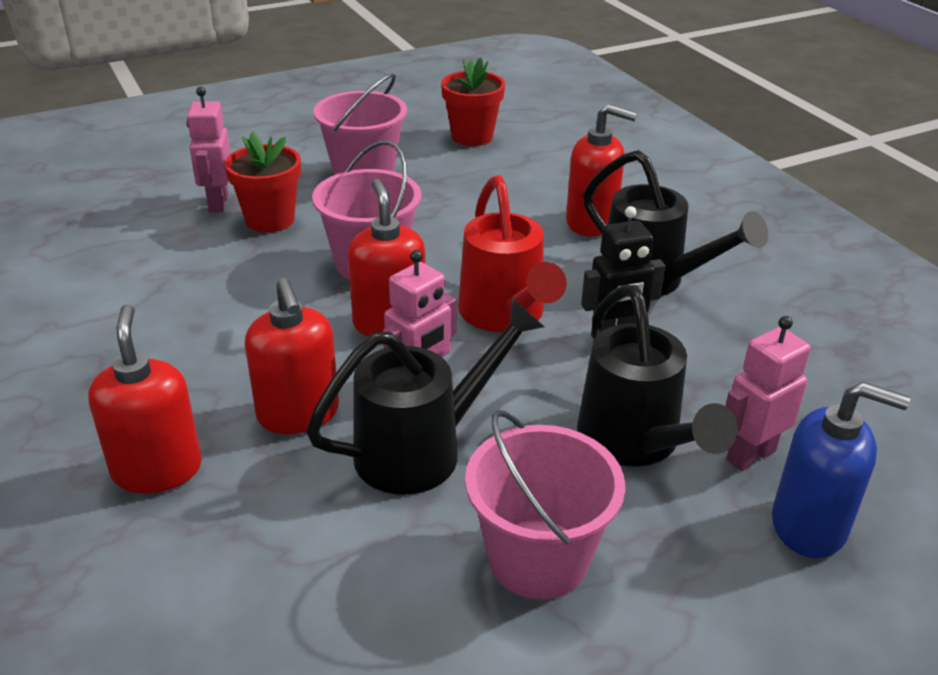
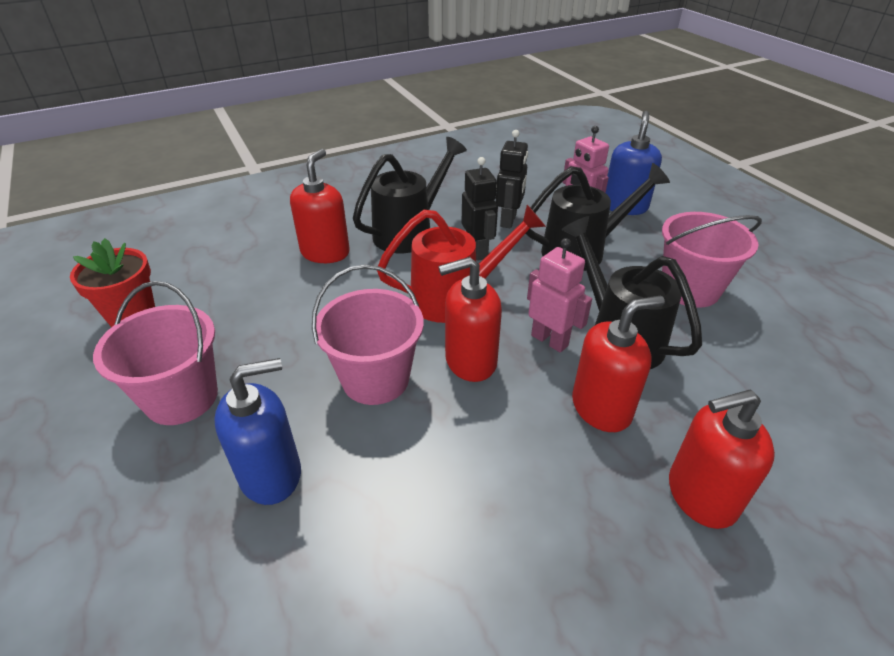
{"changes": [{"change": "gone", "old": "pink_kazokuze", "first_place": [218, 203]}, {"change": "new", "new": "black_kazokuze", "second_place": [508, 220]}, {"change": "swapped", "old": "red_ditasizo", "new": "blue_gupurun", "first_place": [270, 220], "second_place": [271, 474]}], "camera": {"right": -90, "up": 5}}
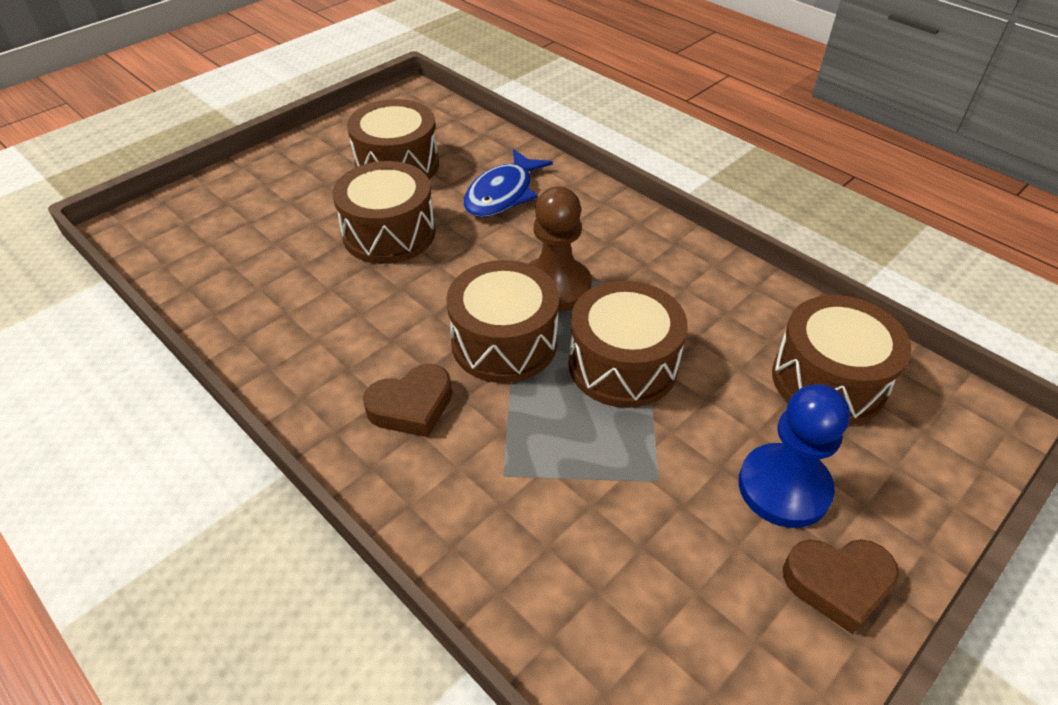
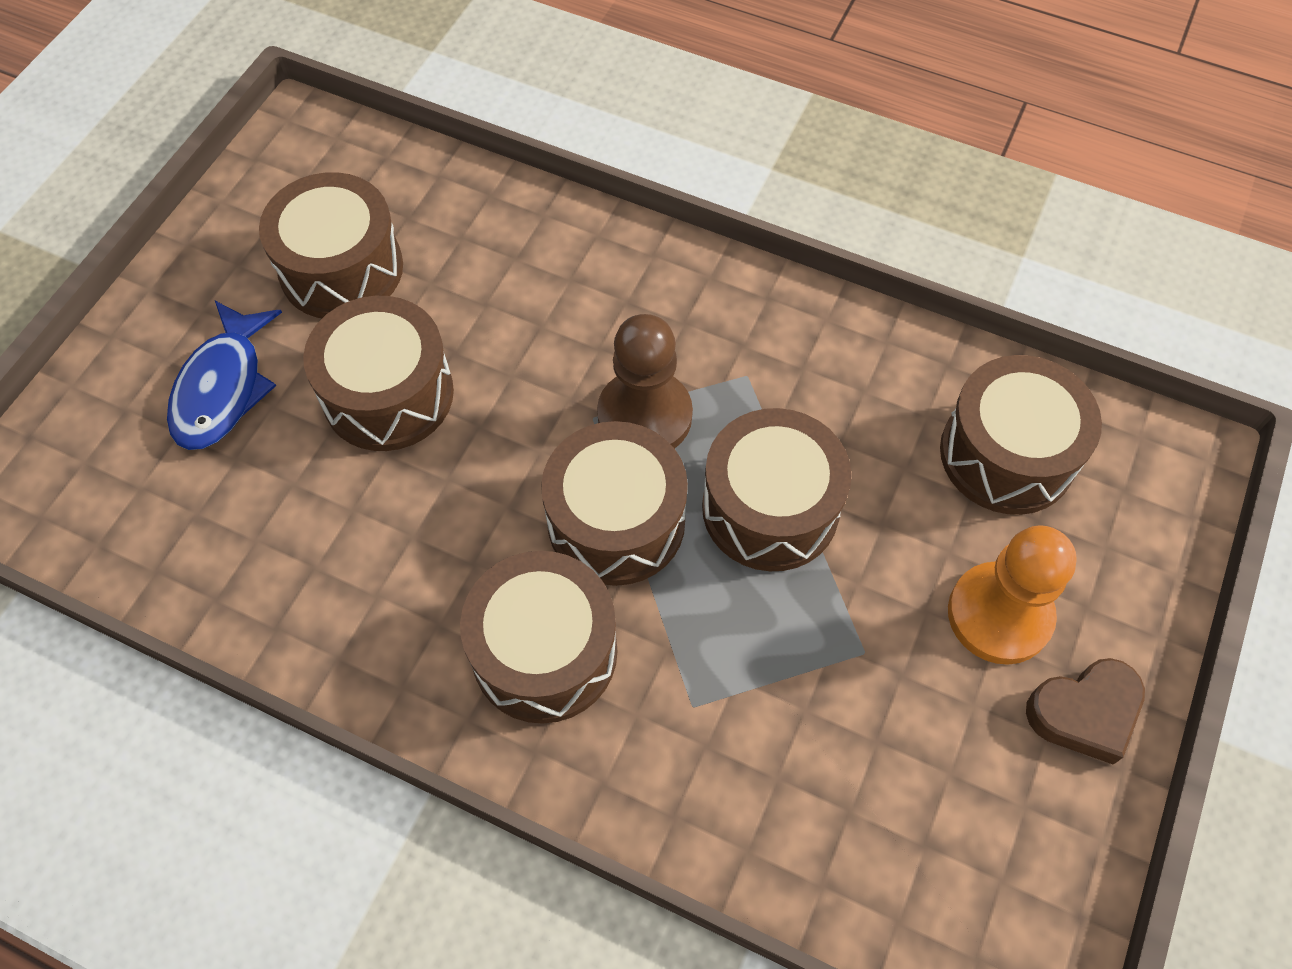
{"changes": [{"change": "shifted", "old": "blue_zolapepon", "first_place": [502, 194], "second_place": [223, 388]}, {"change": "swapped", "old": "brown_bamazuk", "new": "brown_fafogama", "first_place": [411, 406], "second_place": [544, 652]}, {"change": "repainted", "old": "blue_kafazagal", "new": "orange_kafazagal", "first_place": [784, 487], "second_place": [999, 615]}], "camera": {"right": -20, "up": 15}}
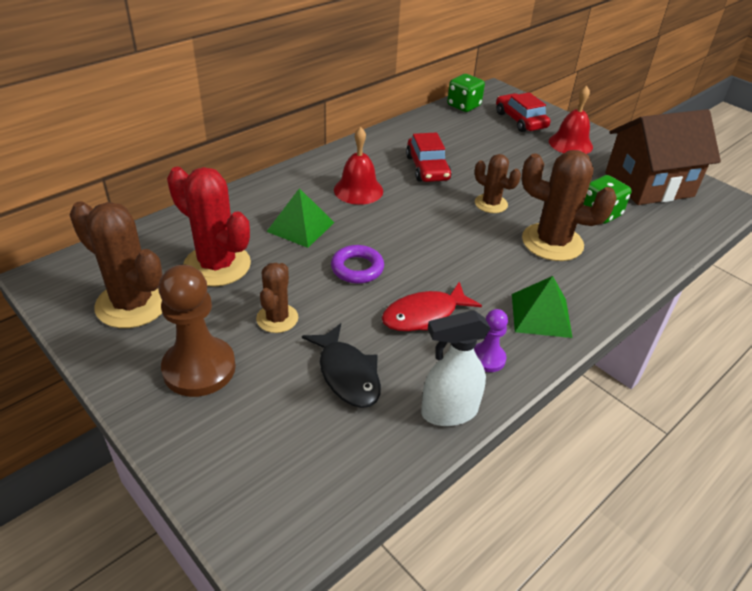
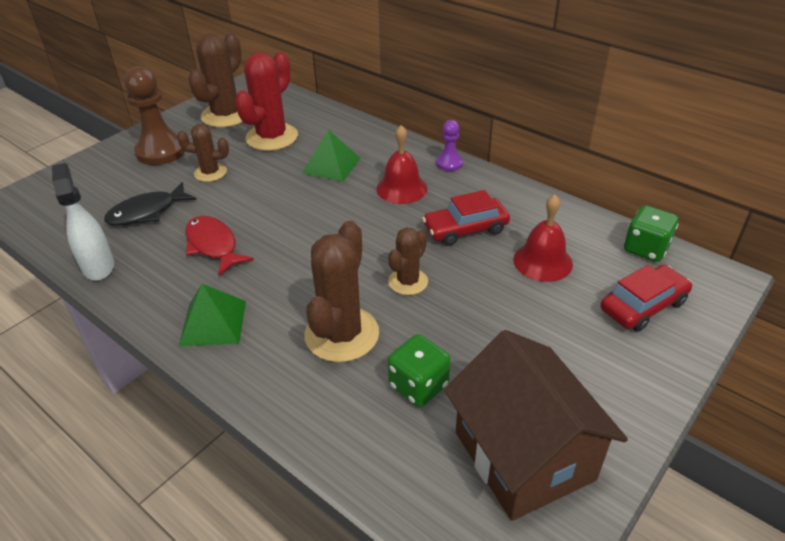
{"changes": [{"change": "gone", "old": "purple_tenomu", "first_place": [357, 268]}, {"change": "shifted", "old": "purple_kafazagal", "first_place": [487, 358], "second_place": [449, 163]}, {"change": "shifted", "old": "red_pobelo", "first_place": [570, 144], "second_place": [542, 261]}], "camera": {"right": 85, "up": 0}}
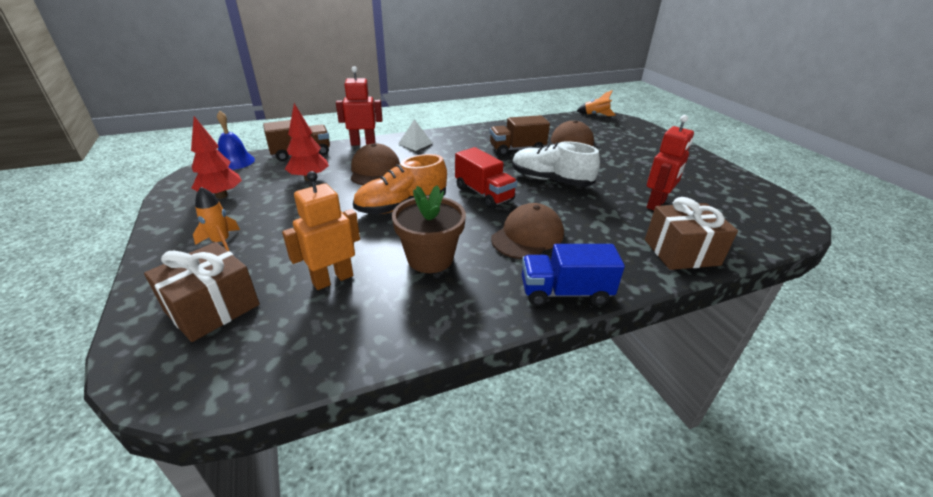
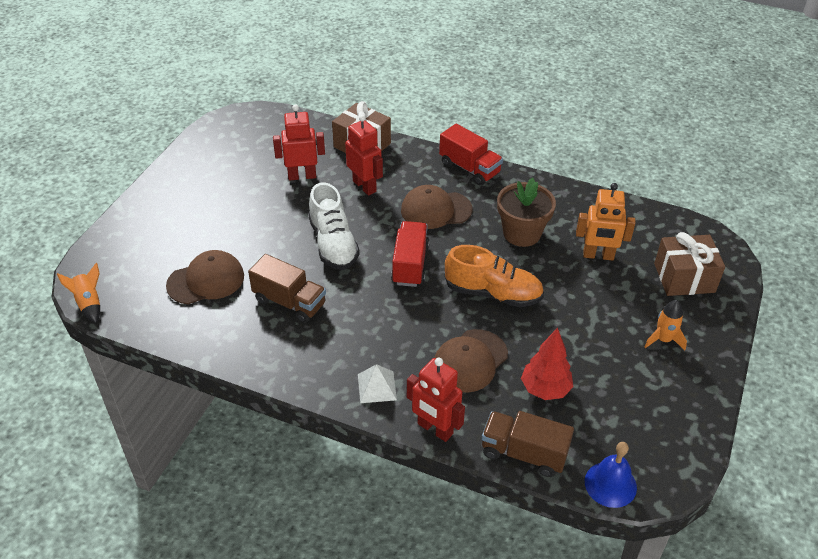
{"changes": [{"change": "gone", "old": "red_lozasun", "first_place": [221, 195]}, {"change": "new", "new": "red_kazokuze", "second_place": [364, 186]}, {"change": "repainted", "old": "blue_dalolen", "new": "red_dalolen", "first_place": [565, 292], "second_place": [469, 168]}], "camera": {"right": -135, "up": 10}}
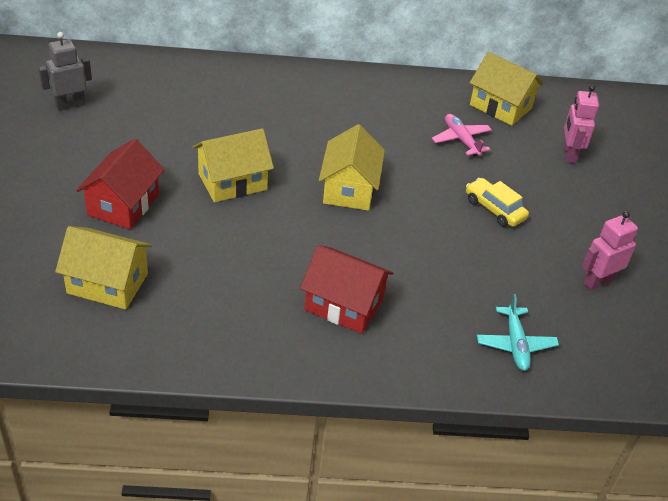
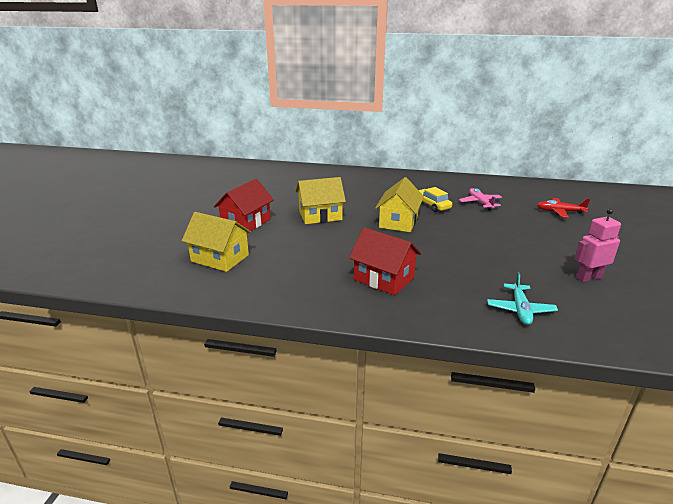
{"changes": [{"change": "gone", "old": "grey_kazokuze", "first_place": [70, 105]}, {"change": "gone", "old": "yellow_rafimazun", "first_place": [500, 106]}, {"change": "shifted", "old": "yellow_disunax", "first_place": [494, 209], "second_place": [432, 205]}, {"change": "swapped", "old": "pink_kazokuze", "new": "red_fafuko", "first_place": [569, 154], "second_place": [560, 212]}], "camera": {"right": 15, "up": -15}}
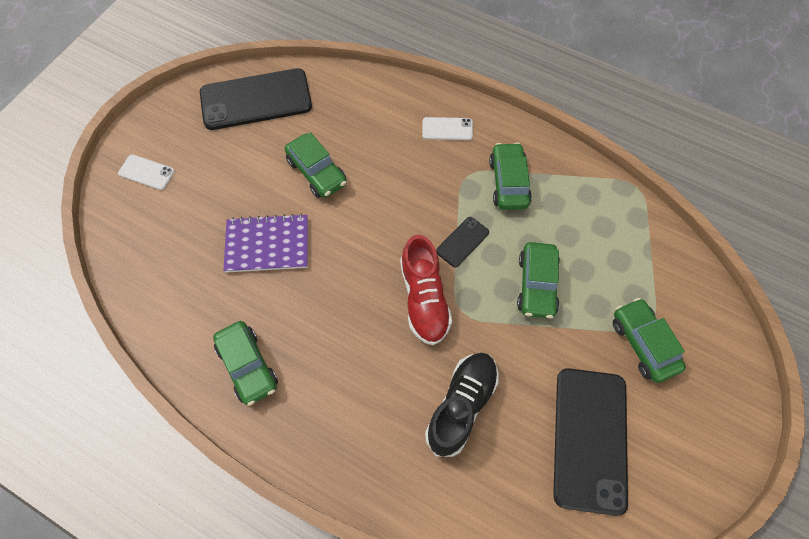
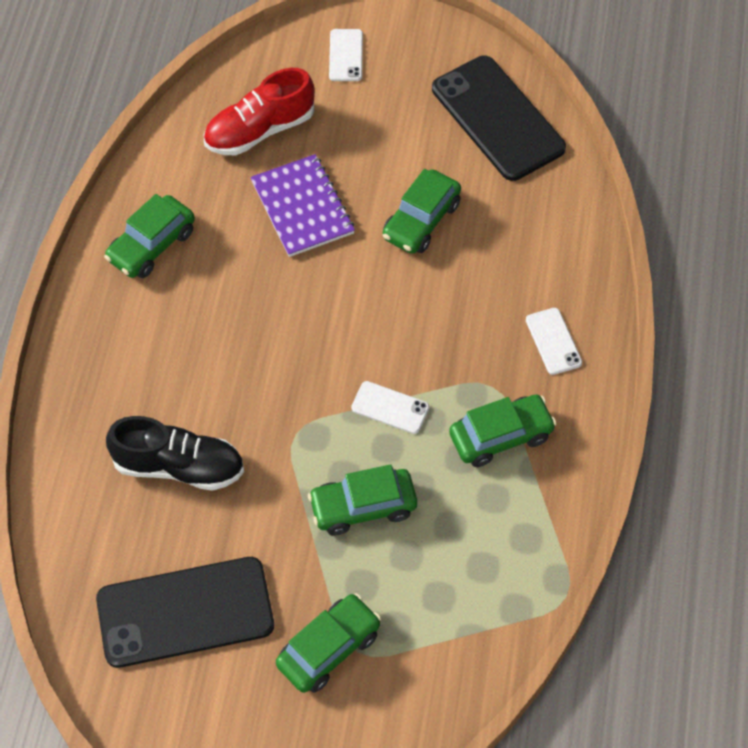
{"changes": [{"change": "shifted", "old": "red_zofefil", "first_place": [424, 299], "second_place": [260, 130]}, {"change": "repainted", "old": "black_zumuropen", "new": "white_zumuropen", "first_place": [462, 242], "second_place": [390, 407]}], "camera": {"right": 70, "up": -5}}
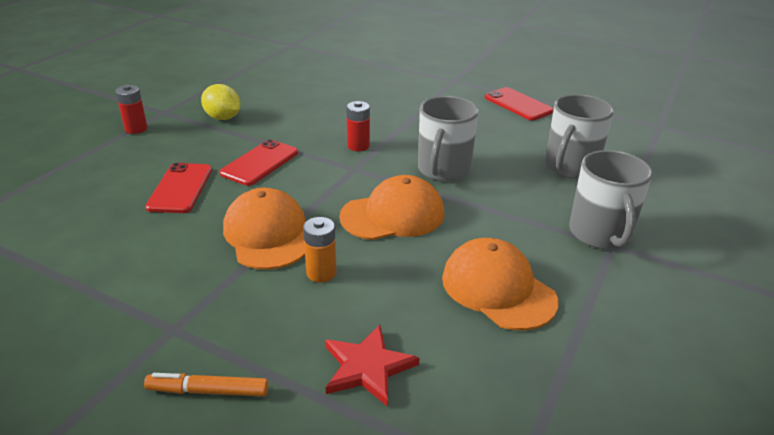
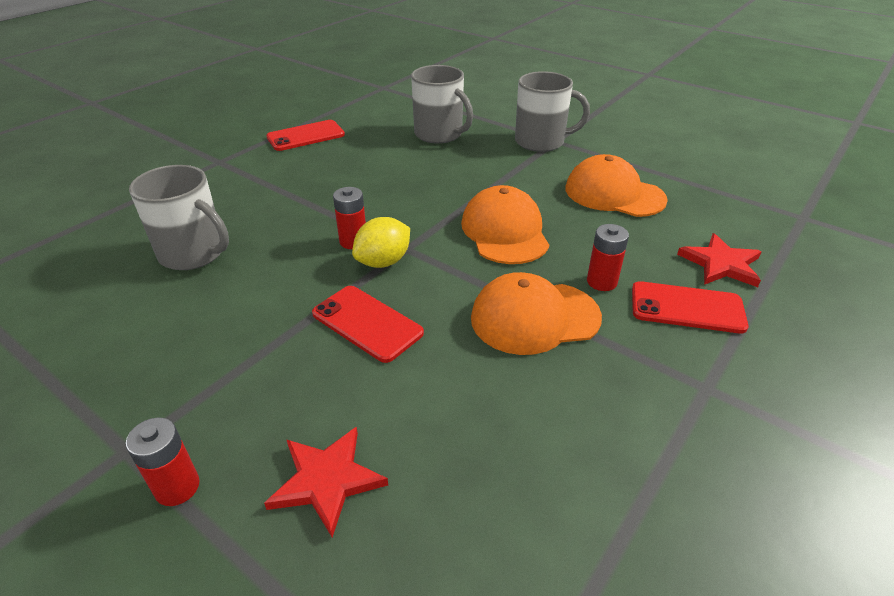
{"changes": [{"change": "gone", "old": "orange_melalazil", "first_place": [208, 391]}, {"change": "new", "new": "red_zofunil", "second_place": [327, 480]}, {"change": "shifted", "old": "red_zumuropen", "first_place": [180, 188], "second_place": [687, 308]}, {"change": "shifted", "old": "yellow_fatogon", "first_place": [223, 118], "second_place": [383, 262]}, {"change": "shifted", "old": "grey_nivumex", "first_place": [443, 170], "second_place": [193, 253]}, {"change": "repainted", "old": "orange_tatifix", "new": "red_tatifix", "first_place": [321, 273], "second_place": [601, 282]}, {"change": "rotated", "old": "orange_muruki", "first_place": [498, 288], "second_place": [614, 194], "degrees": 60}], "camera": {"right": -80, "up": 5}}
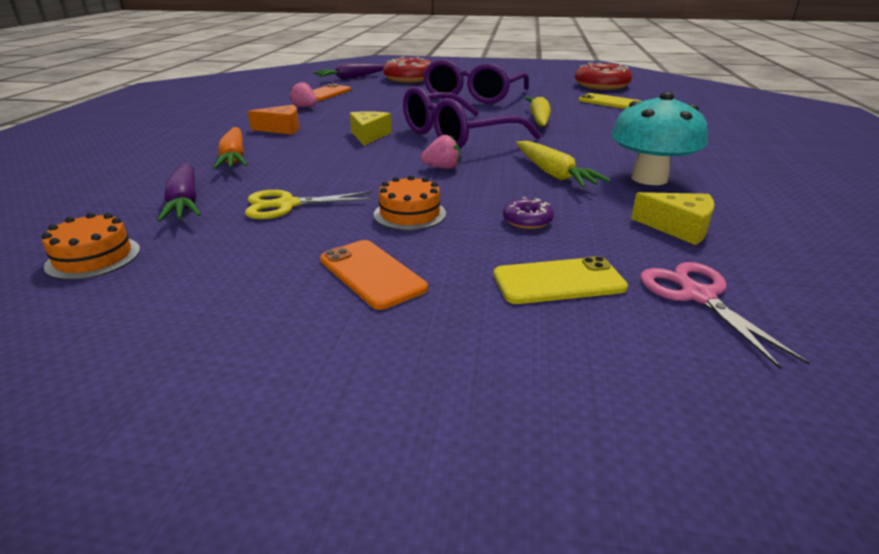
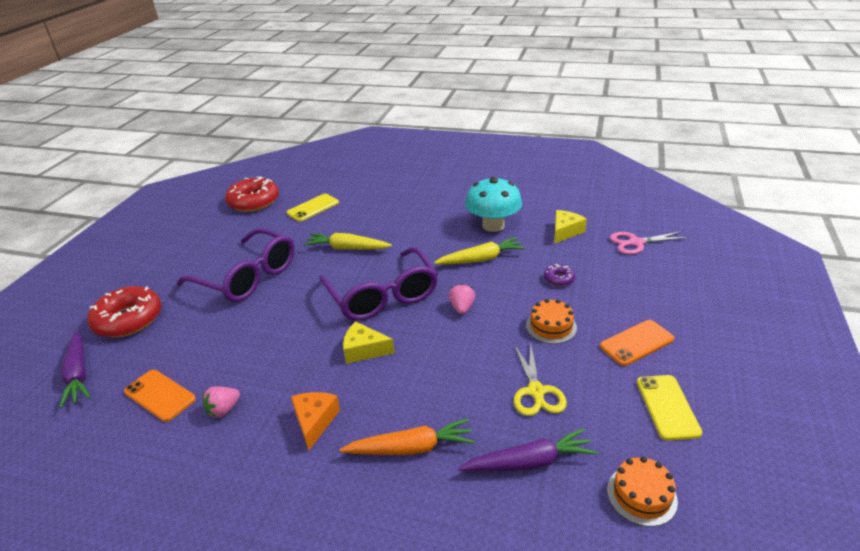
{"changes": [{"change": "shifted", "old": "yellow_zumuropen", "first_place": [558, 281], "second_place": [667, 407]}], "camera": {"right": -80, "up": 5}}
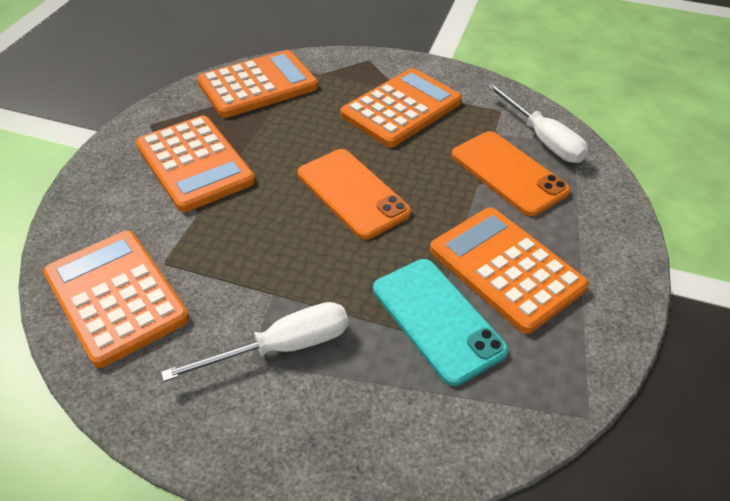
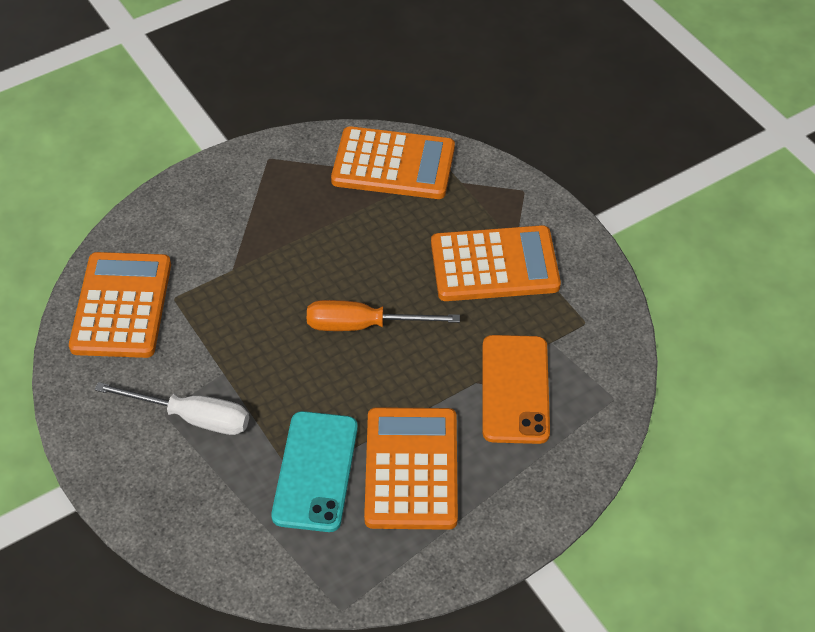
{"changes": [{"change": "gone", "old": "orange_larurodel", "first_place": [194, 164]}, {"change": "gone", "old": "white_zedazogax", "first_place": [542, 139]}, {"change": "swapped", "old": "orange_zumuropen", "new": "orange_zedazogax", "first_place": [352, 193], "second_place": [363, 325]}], "camera": {"right": 40, "up": 5}}
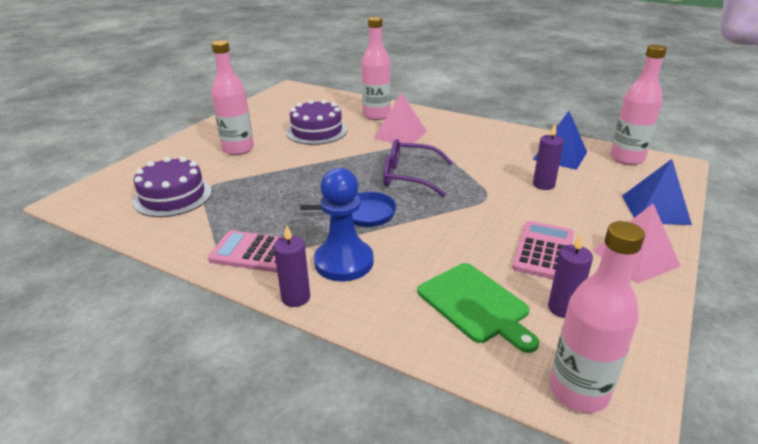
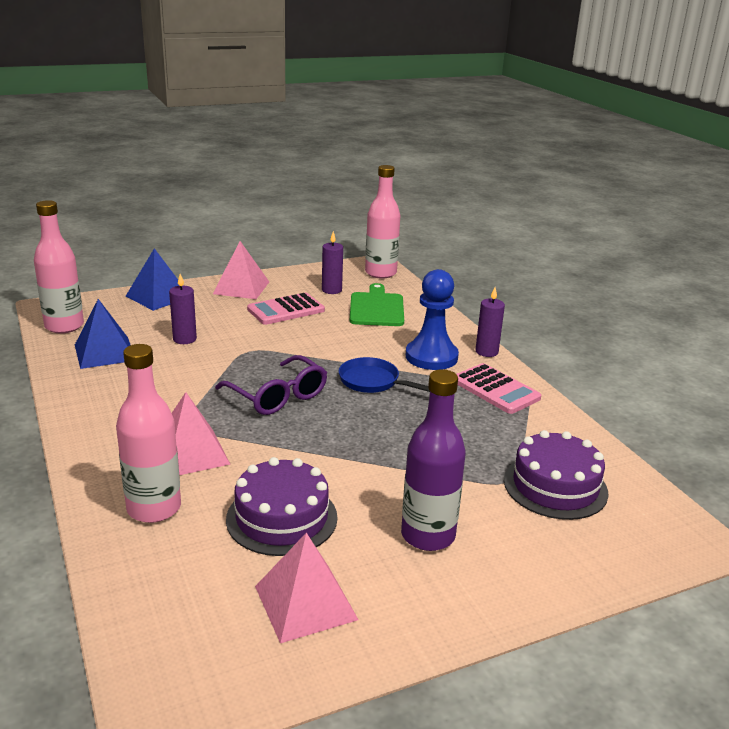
{"changes": [{"change": "new", "new": "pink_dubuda", "second_place": [306, 602]}, {"change": "repainted", "old": "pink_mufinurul", "new": "purple_mufinurul", "first_place": [238, 149], "second_place": [428, 535]}], "camera": {"right": -145, "up": -5}}
